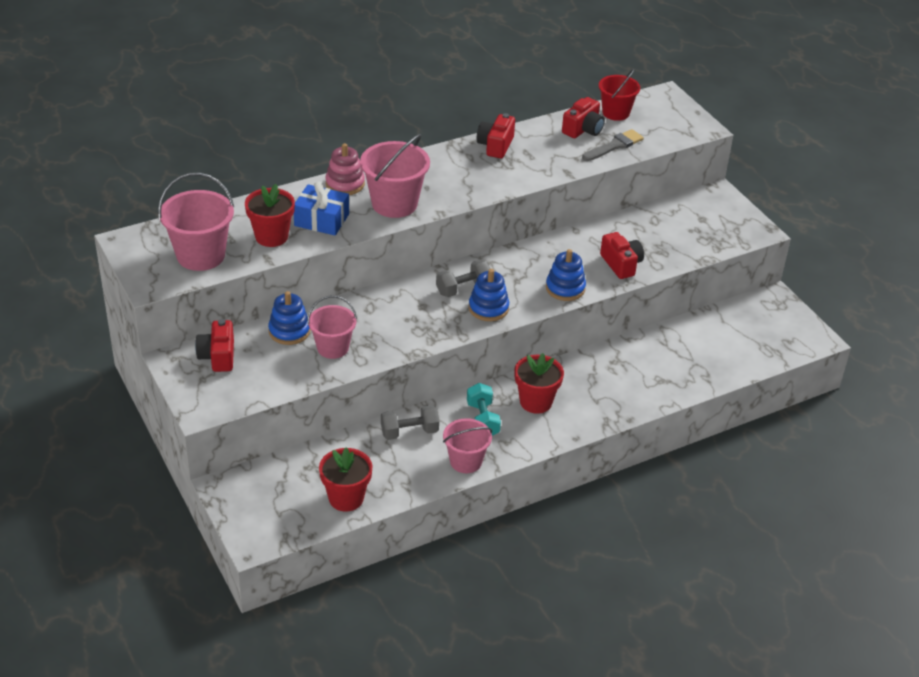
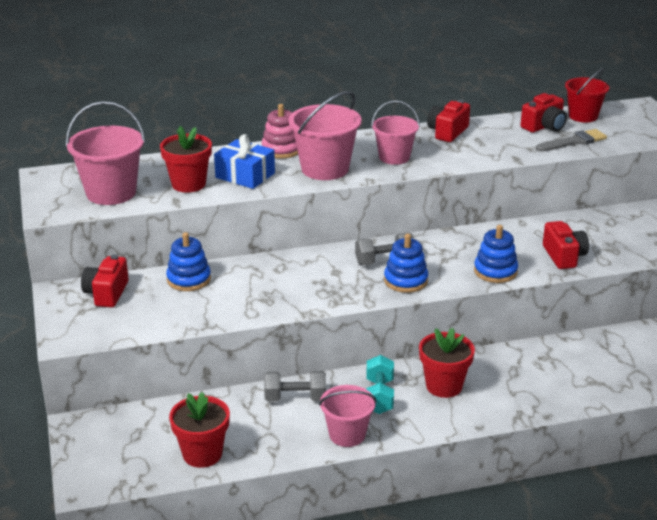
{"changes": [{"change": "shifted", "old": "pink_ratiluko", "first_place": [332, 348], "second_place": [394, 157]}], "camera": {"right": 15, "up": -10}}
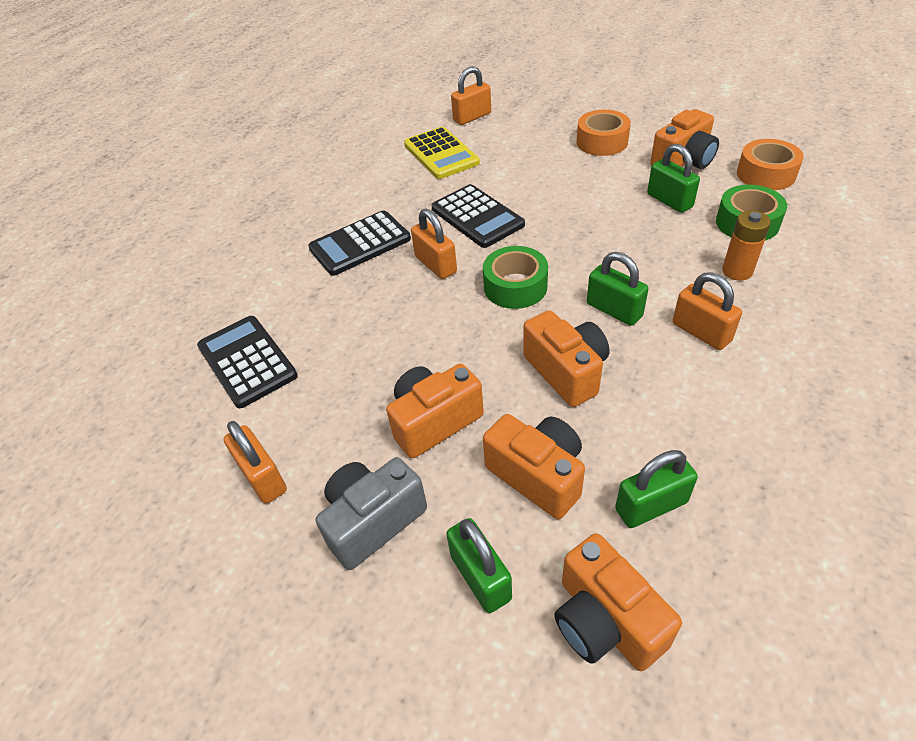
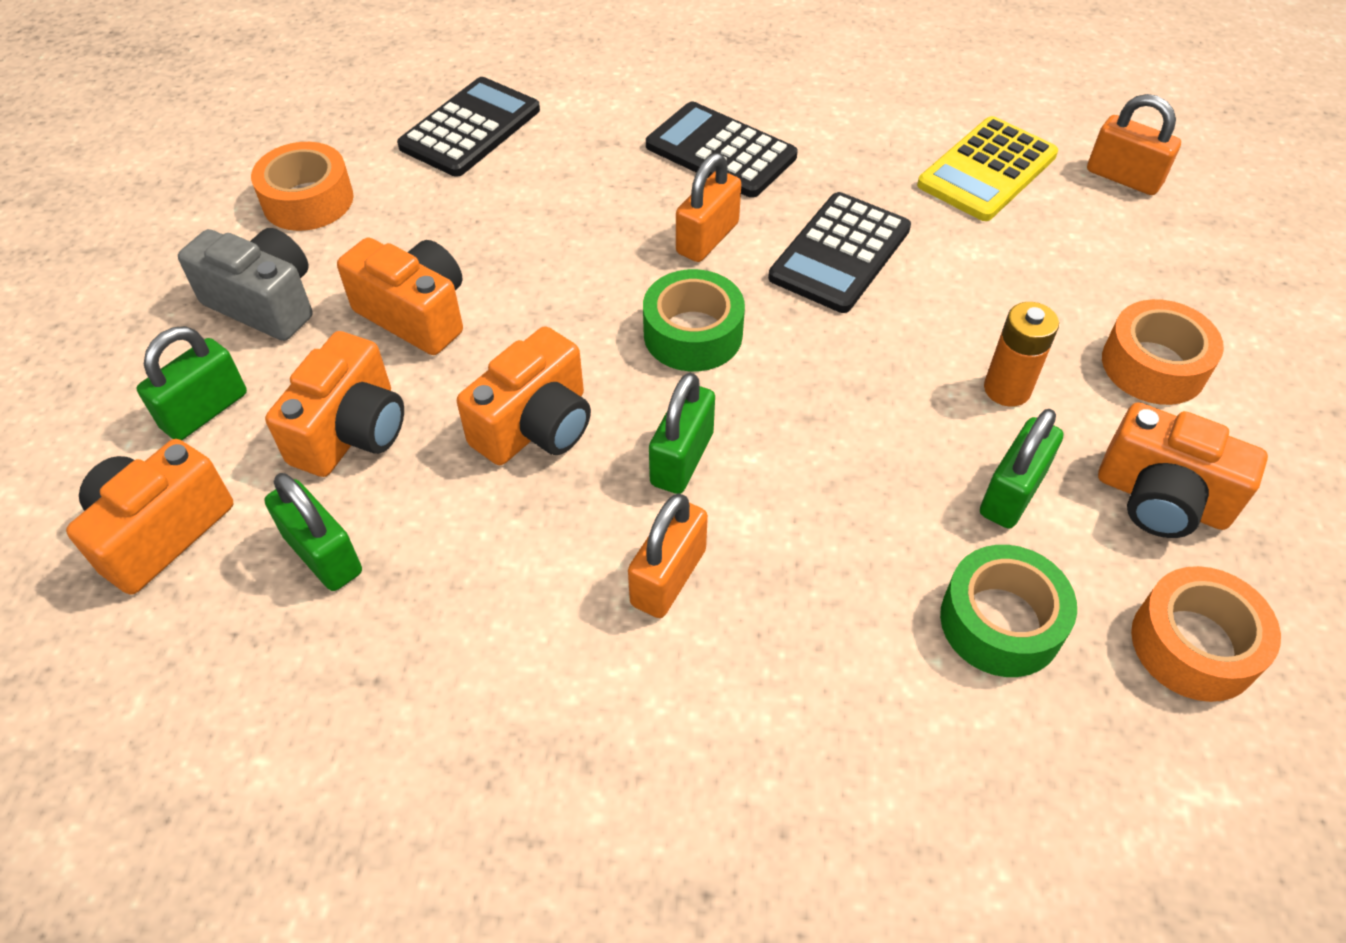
{"changes": [{"change": "shifted", "old": "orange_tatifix", "first_place": [737, 271], "second_place": [1007, 389]}, {"change": "swapped", "old": "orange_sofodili", "new": "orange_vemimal", "first_place": [263, 477], "second_place": [308, 200]}], "camera": {"right": 65, "up": 5}}
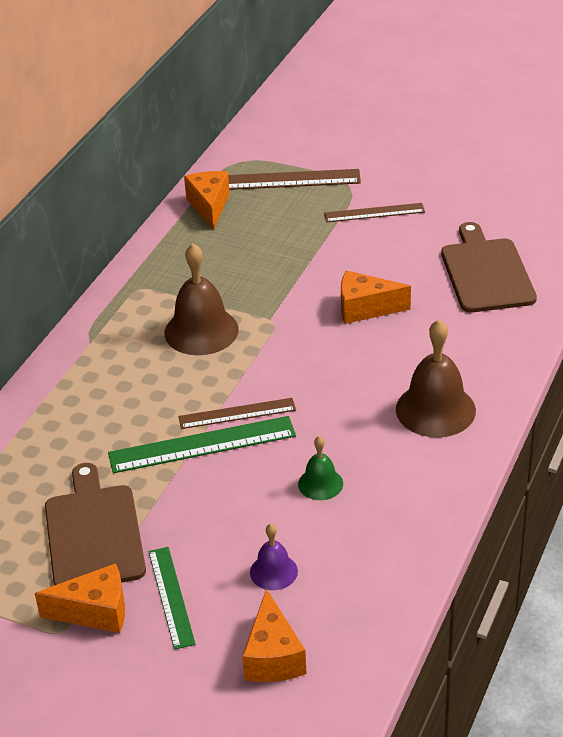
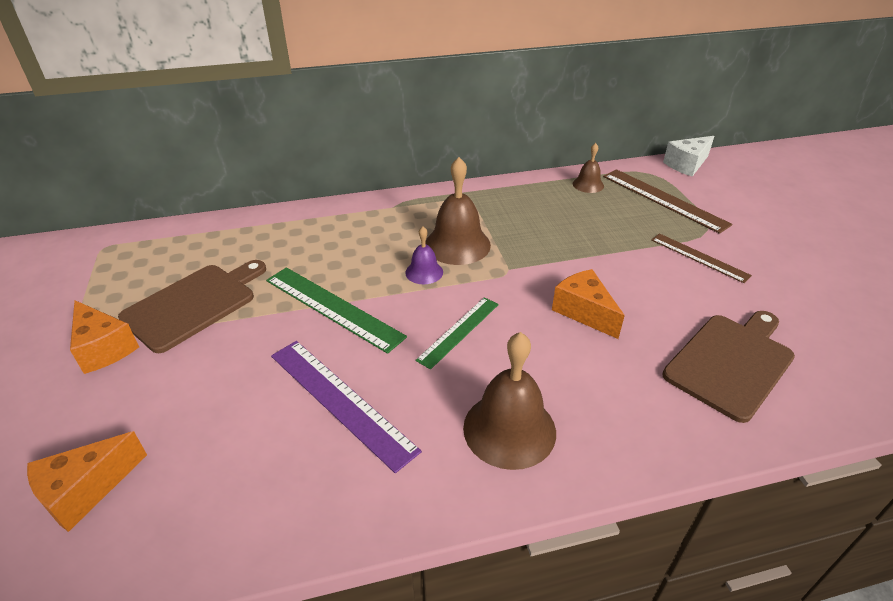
{"changes": [{"change": "gone", "old": "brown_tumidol", "first_place": [237, 413]}, {"change": "new", "new": "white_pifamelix", "second_place": [687, 165]}, {"change": "shifted", "old": "green_tumidol", "first_place": [171, 596], "second_place": [459, 331]}, {"change": "shifted", "old": "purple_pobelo", "first_place": [273, 571], "second_place": [424, 272]}, {"change": "swapped", "old": "orange_pifamelix", "new": "brown_pobelo", "first_place": [209, 206], "second_place": [588, 184]}, {"change": "swapped", "old": "green_pobelo", "new": "purple_tumidol", "first_place": [320, 484], "second_place": [340, 401]}], "camera": {"right": 50, "up": 0}}
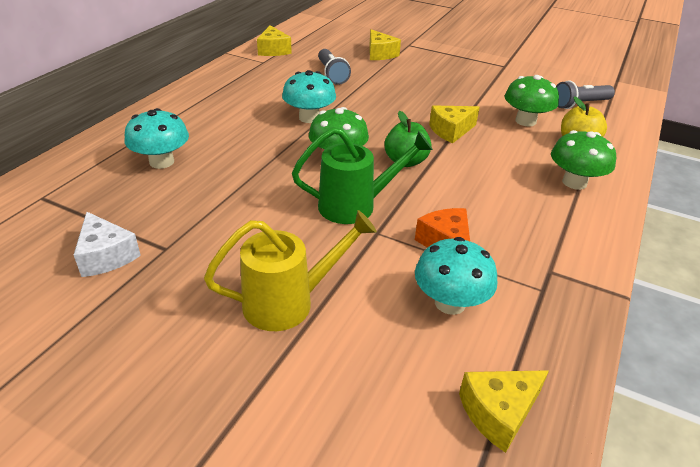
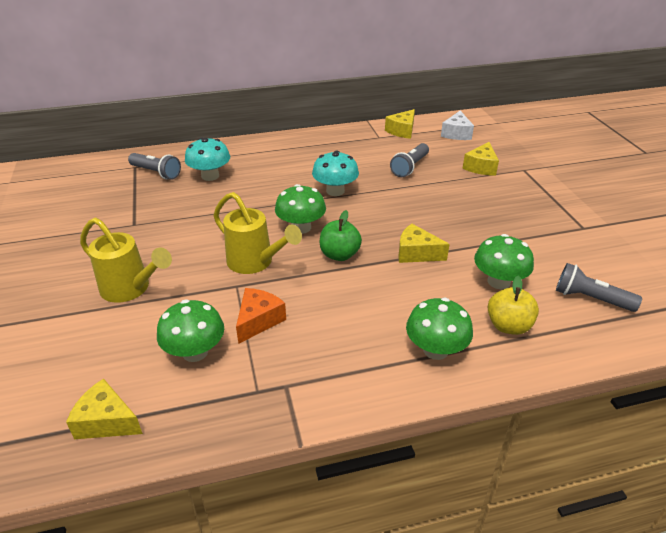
{"changes": [{"change": "new", "new": "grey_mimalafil", "second_place": [156, 173]}, {"change": "shifted", "old": "white_pifamelix", "first_place": [106, 256], "second_place": [456, 134]}, {"change": "repainted", "old": "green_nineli", "new": "yellow_nineli", "first_place": [355, 206], "second_place": [255, 262]}, {"change": "repainted", "old": "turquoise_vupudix", "new": "green_vupudix", "first_place": [450, 302], "second_place": [195, 352]}], "camera": {"right": 50, "up": 0}}
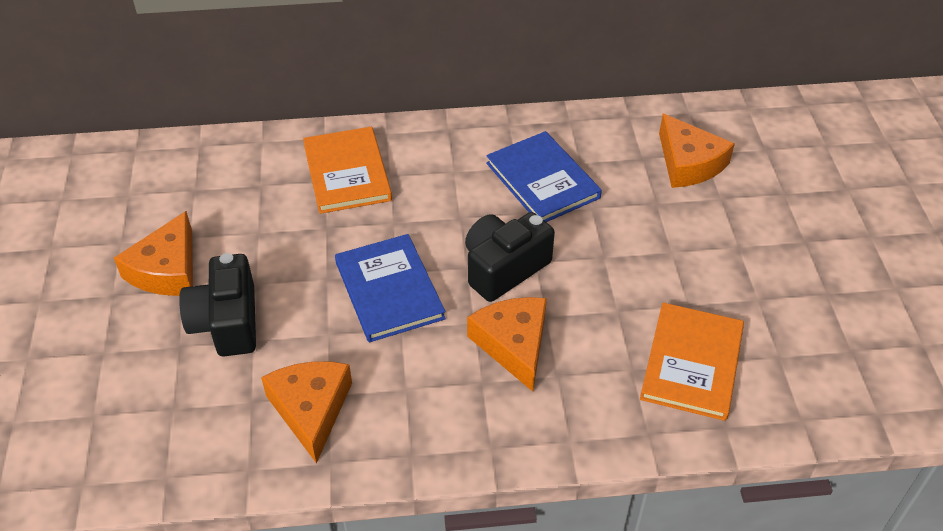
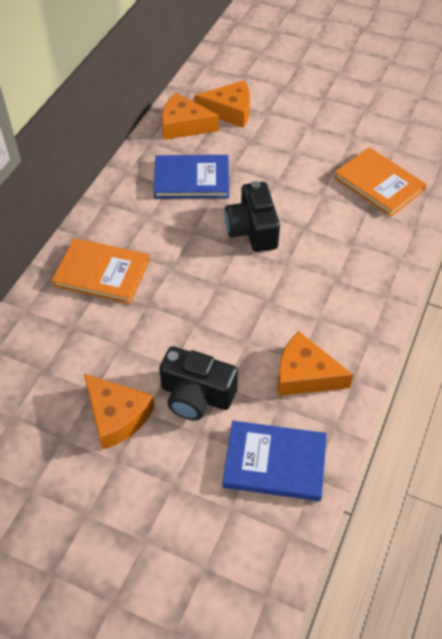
{"changes": [{"change": "shifted", "old": "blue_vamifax", "first_place": [389, 290], "second_place": [275, 462]}, {"change": "shifted", "old": "orange_pifamelix", "first_place": [513, 344], "second_place": [184, 125]}], "camera": {"right": -60, "up": 5}}
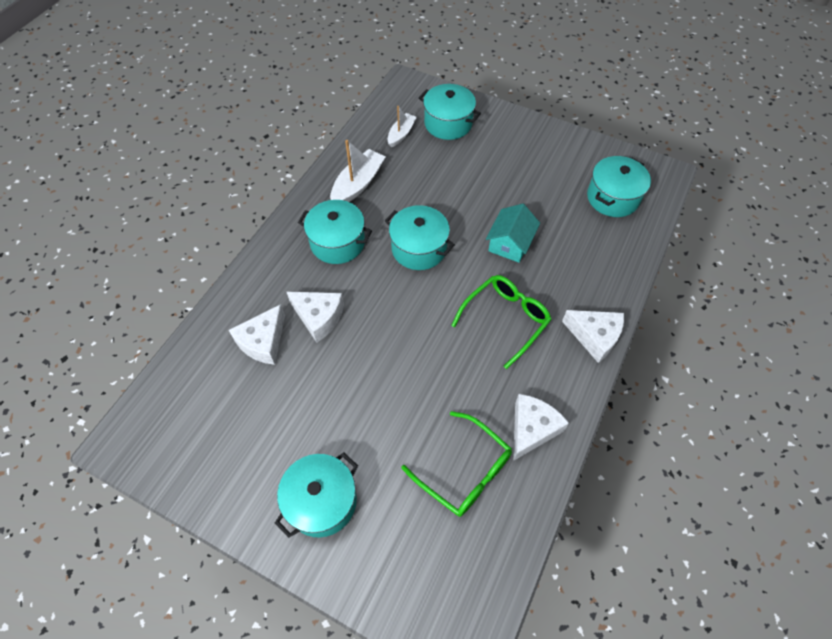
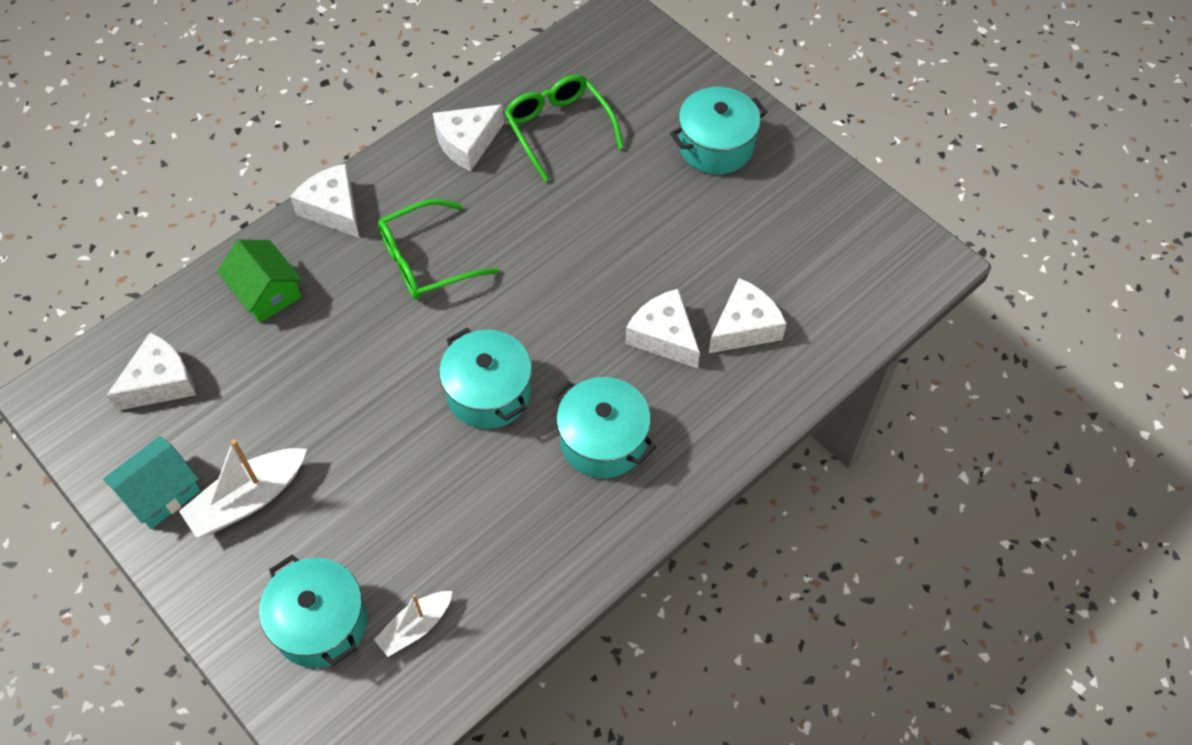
{"changes": [{"change": "new", "new": "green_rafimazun", "second_place": [266, 292]}, {"change": "shifted", "old": "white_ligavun", "first_place": [358, 184], "second_place": [248, 499]}, {"change": "shifted", "old": "turquoise_rafimazun", "first_place": [510, 243], "second_place": [160, 492]}, {"change": "swapped", "old": "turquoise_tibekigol", "new": "white_pifamelix", "first_place": [612, 198], "second_place": [160, 382]}], "camera": {"right": -160, "up": 0}}
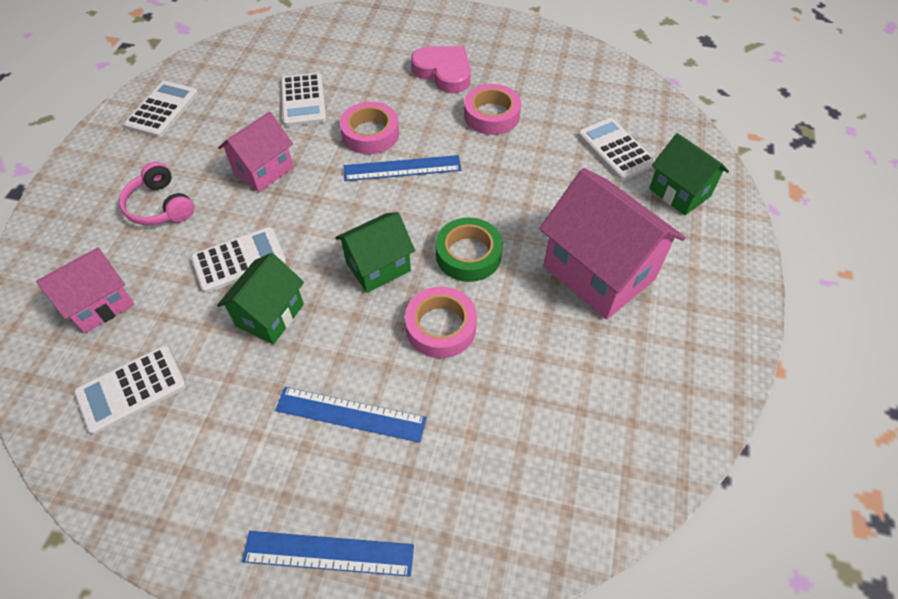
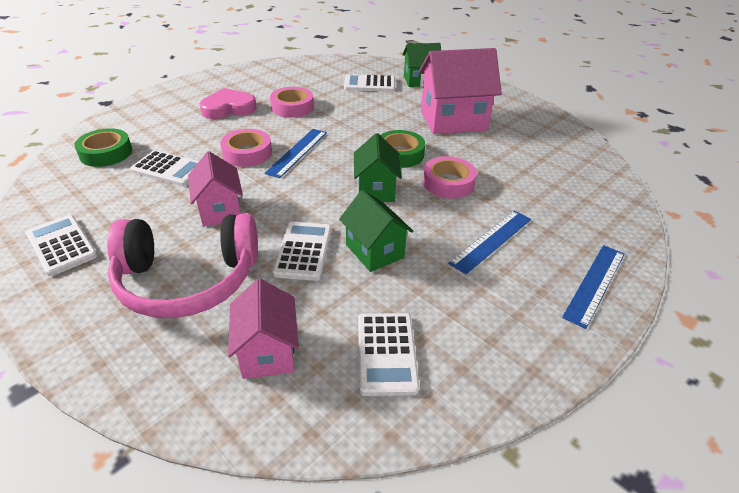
{"changes": [{"change": "new", "new": "green_vemimal", "second_place": [106, 153]}, {"change": "scaled", "old": "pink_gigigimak", "first_place": [160, 206], "second_place": [188, 280], "factor": 1.89}], "camera": {"right": -60, "up": -15}}
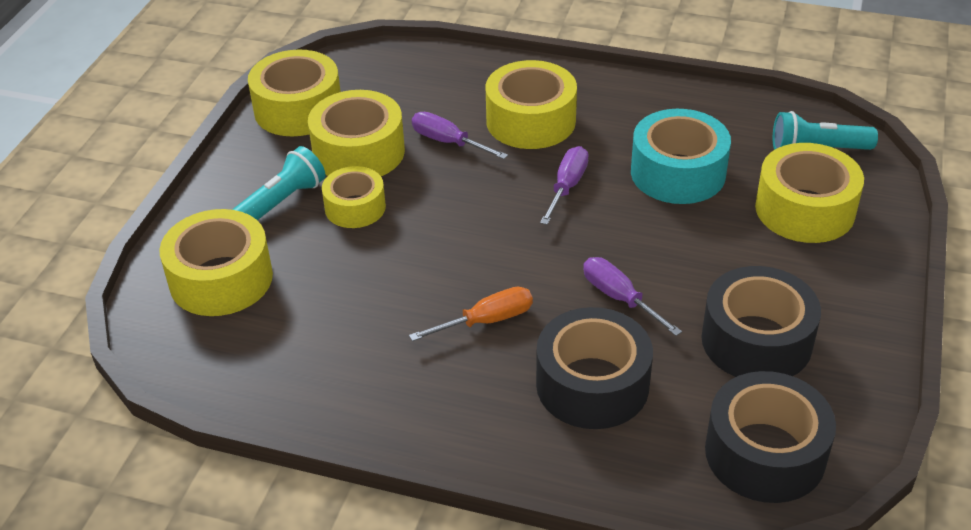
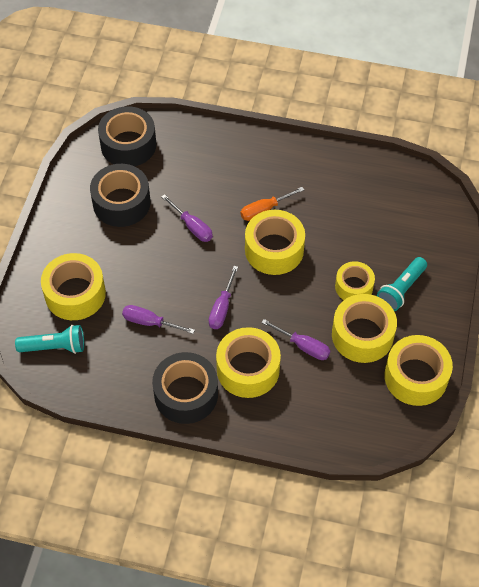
{"changes": [{"change": "shifted", "old": "yellow_vemimal", "first_place": [221, 279], "second_place": [274, 249]}, {"change": "shifted", "old": "black_vemimal", "first_place": [592, 384], "second_place": [186, 394]}, {"change": "swapped", "old": "turquoise_vemimal", "new": "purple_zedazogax", "first_place": [678, 173], "second_place": [150, 322]}], "camera": {"right": 175, "up": 15}}
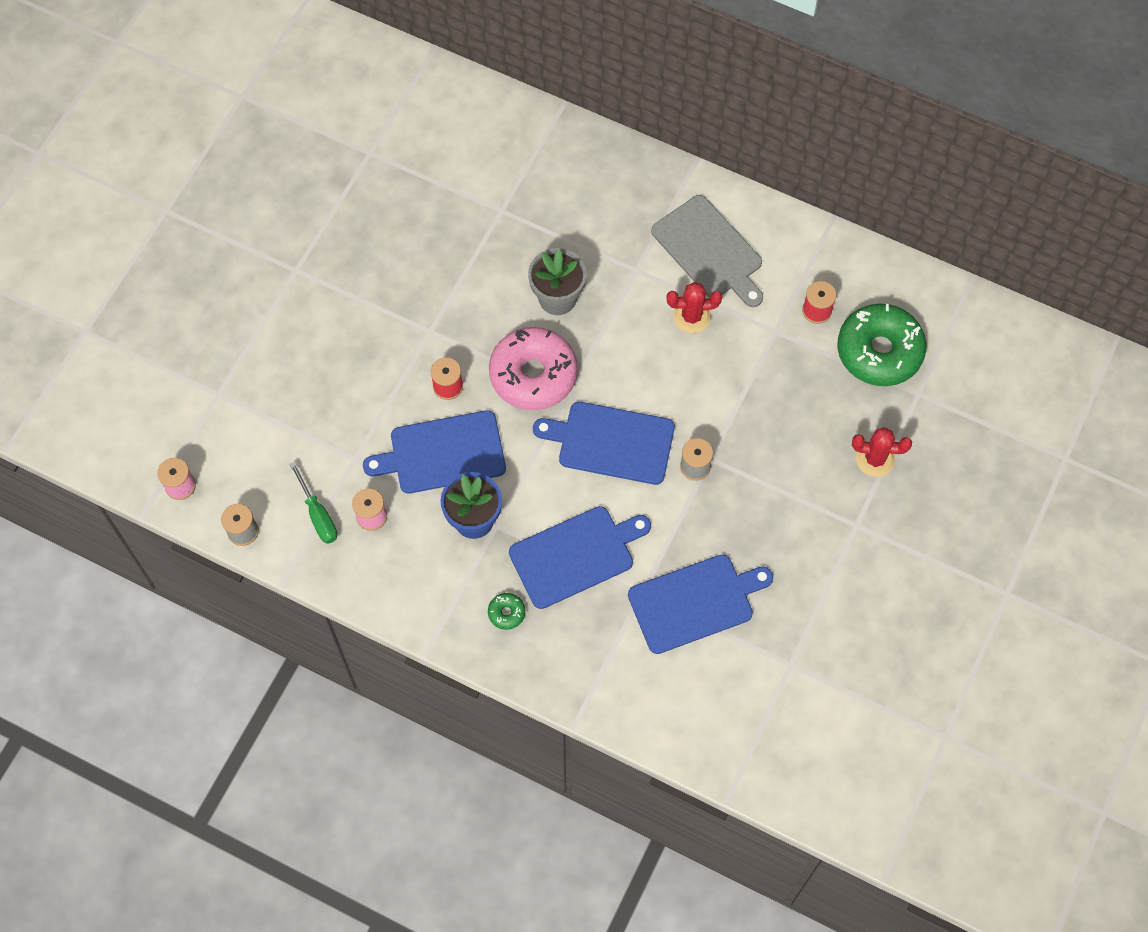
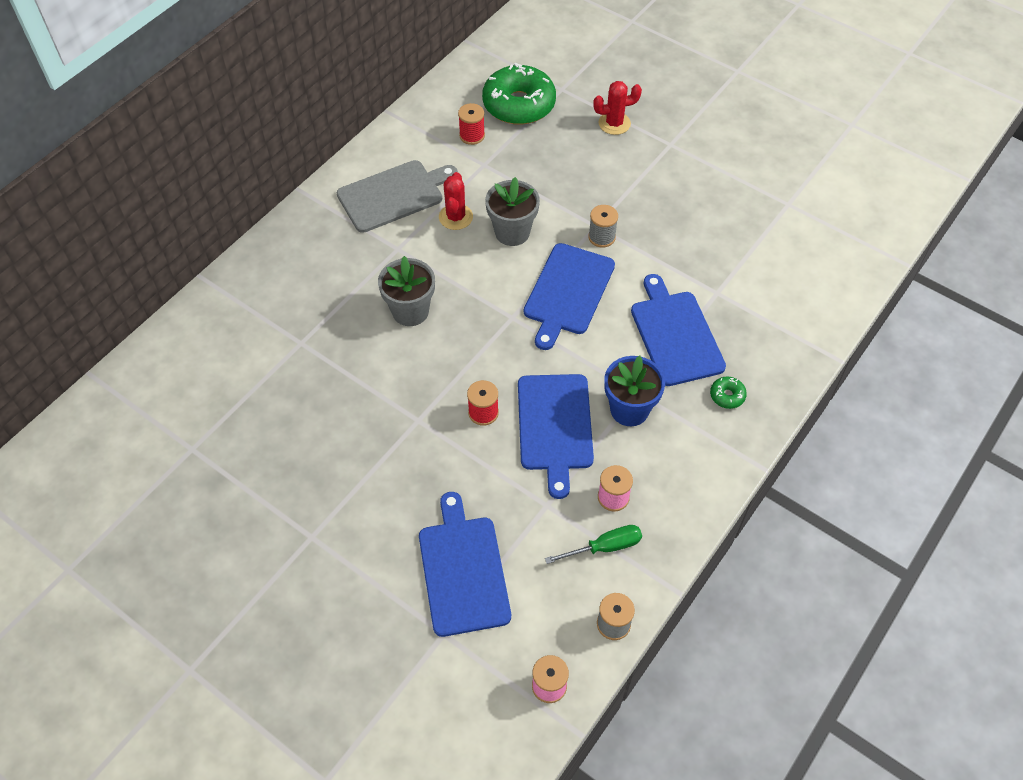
{"changes": [{"change": "gone", "old": "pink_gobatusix", "first_place": [533, 375]}, {"change": "new", "new": "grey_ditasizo", "second_place": [512, 232]}, {"change": "shifted", "old": "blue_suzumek", "first_place": [695, 602], "second_place": [463, 570]}, {"change": "rotated", "old": "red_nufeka", "first_place": [875, 459], "second_place": [614, 123], "degrees": 60}], "camera": {"right": -80, "up": -10}}
